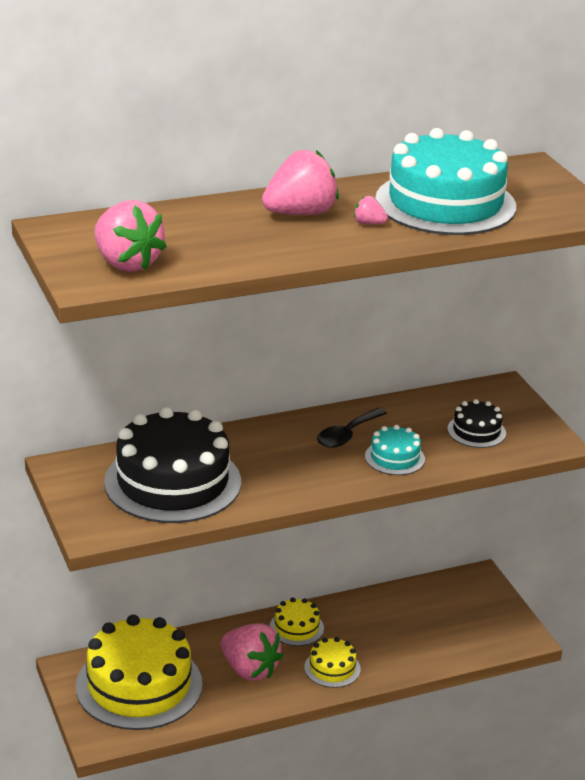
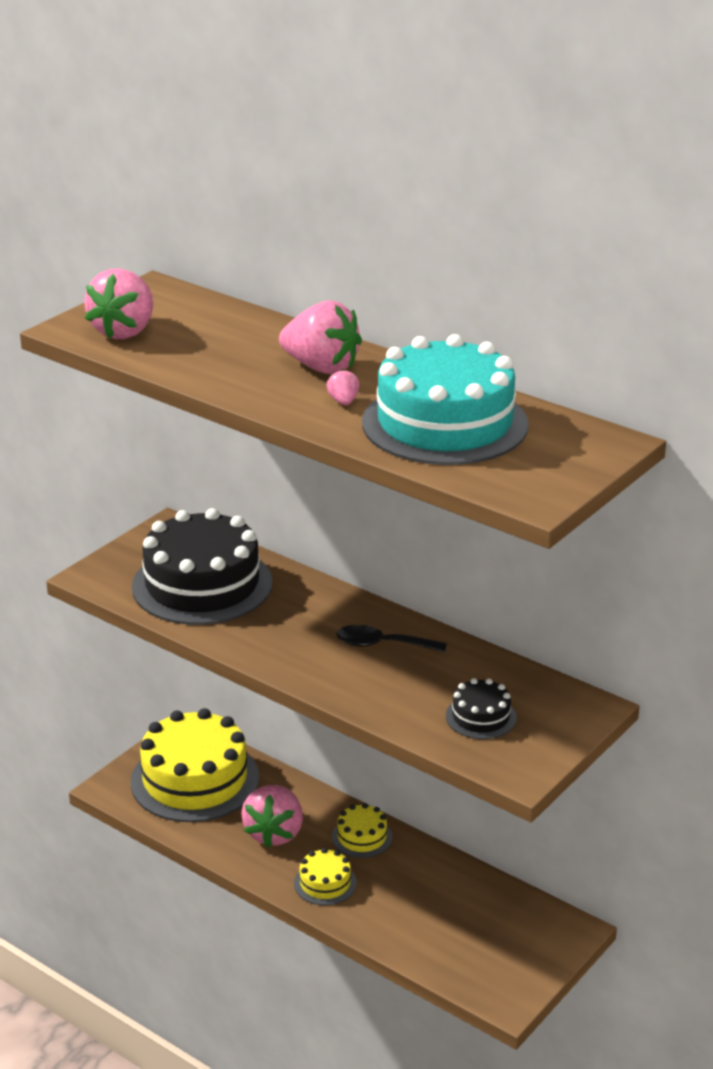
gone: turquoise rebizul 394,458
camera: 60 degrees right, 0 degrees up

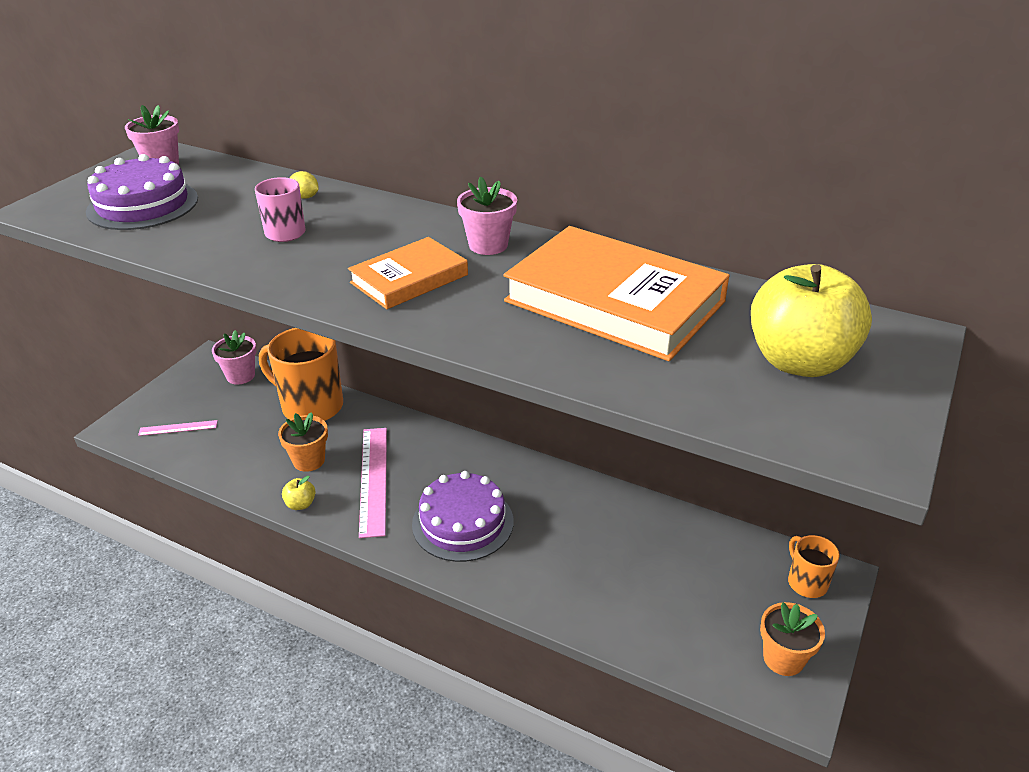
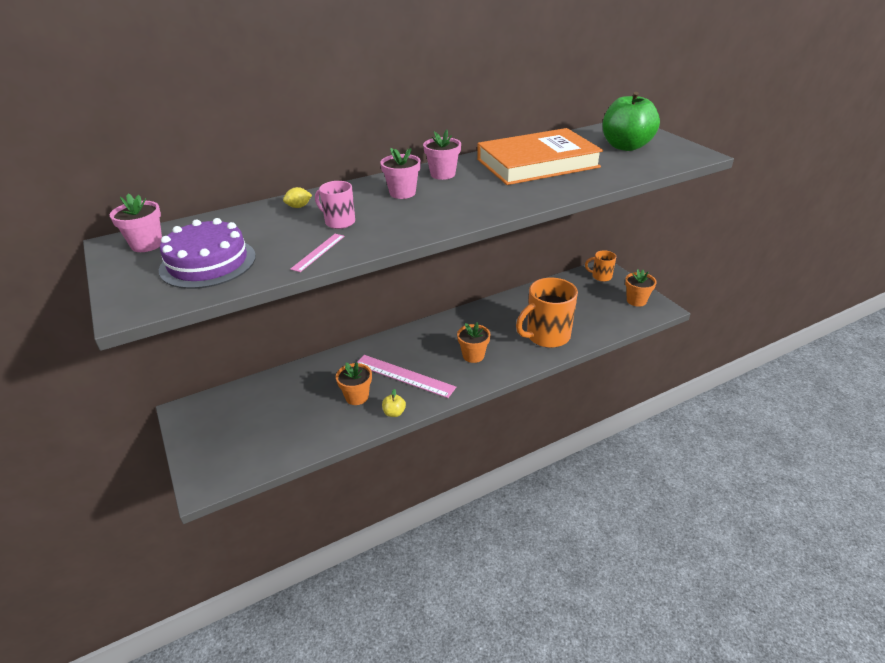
gone: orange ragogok 409,279
shifted: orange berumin 311,406 to 547,336; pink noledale 240,376 to 402,193; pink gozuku 178,428 to 318,252
swapped: purple rebizul 462,522 to orange noledale 473,355
repainted: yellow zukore 799,362 to green zukore 626,146
camera: 55 degrees left, 0 degrees up

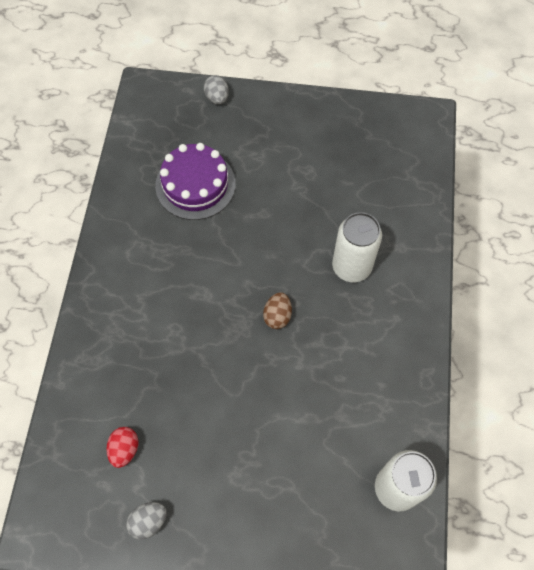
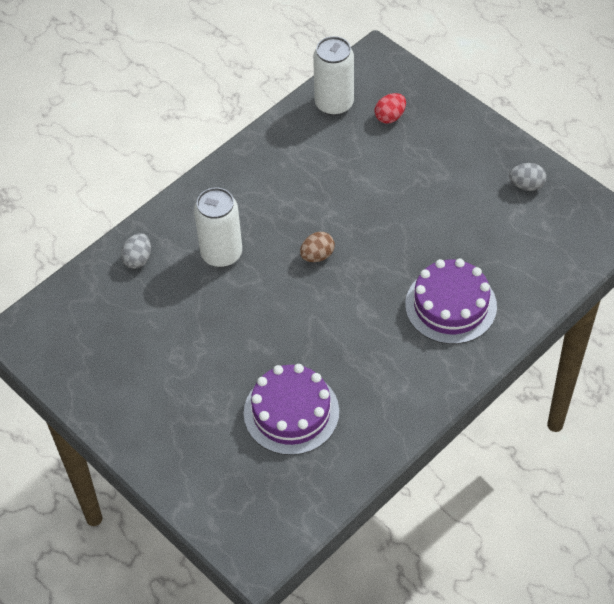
new: purple rebizul 450,305
shifted: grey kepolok 217,98 to 138,259; red kepolok 125,449 to 390,117
camera: 140 degrees left, 10 degrees down

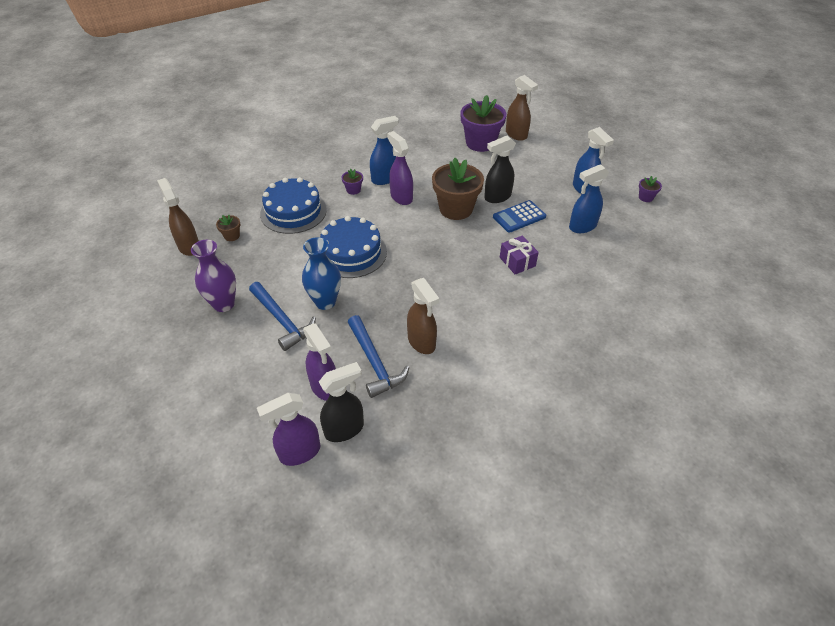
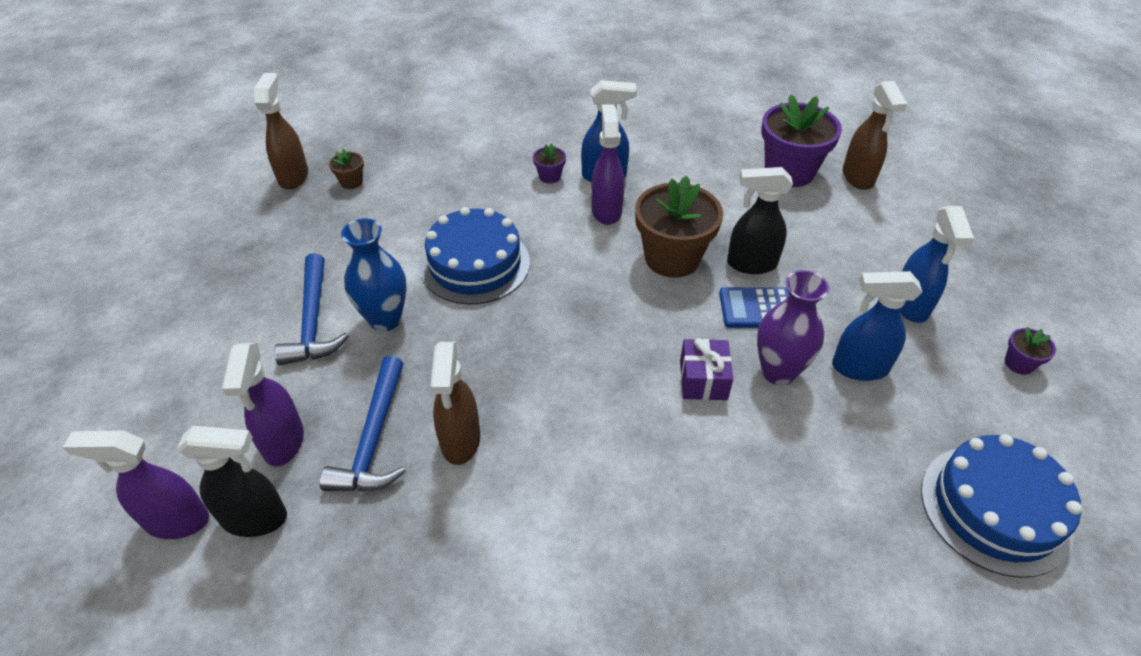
shifted: blue rebizul 293,211 to 995,508; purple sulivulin 224,304 to 778,372
camera: 30 degrees right, 0 degrees up

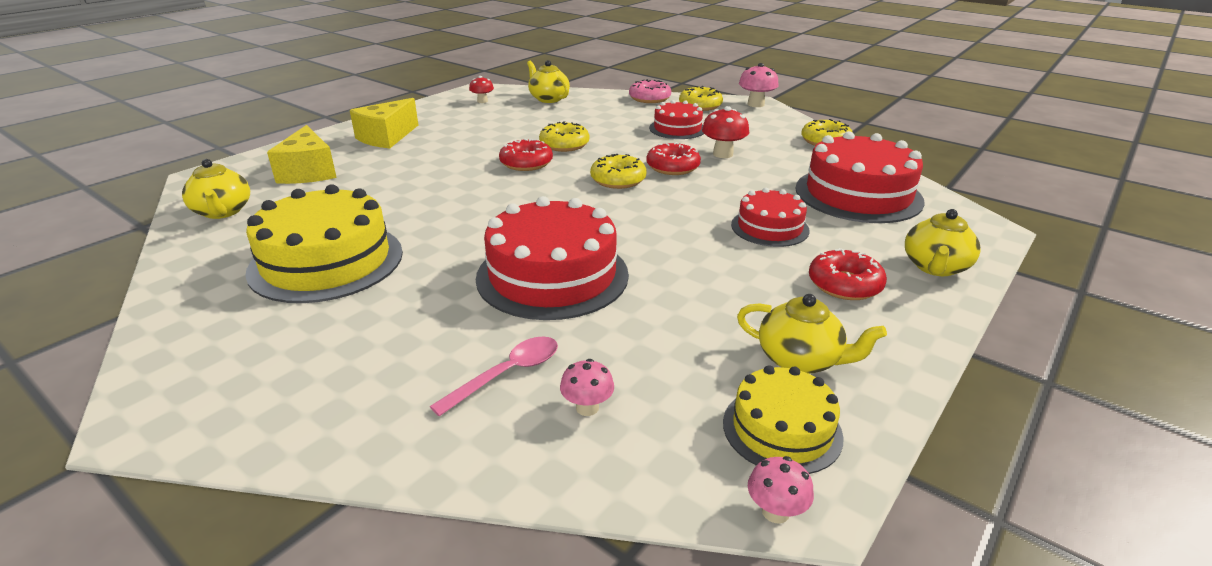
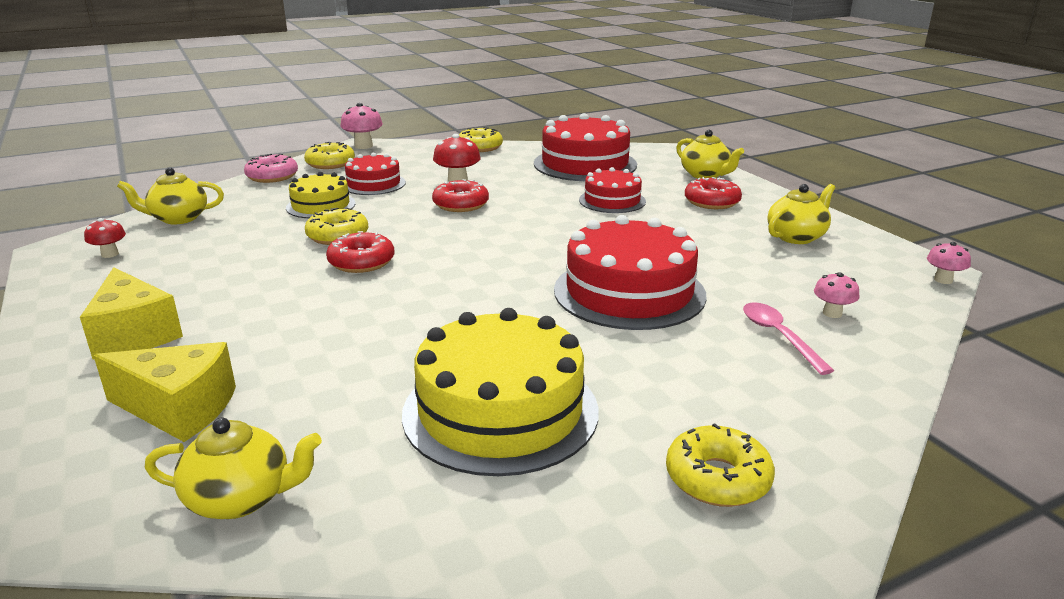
shifted: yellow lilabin 618,180 to 717,478; yellow rebizul 782,429 to 321,205
camera: 65 degrees left, 5 degrees down

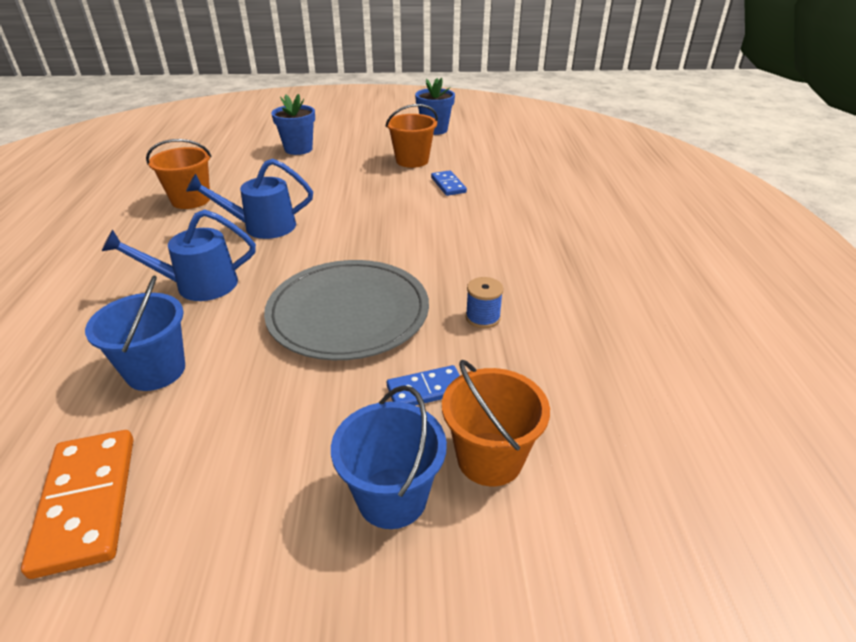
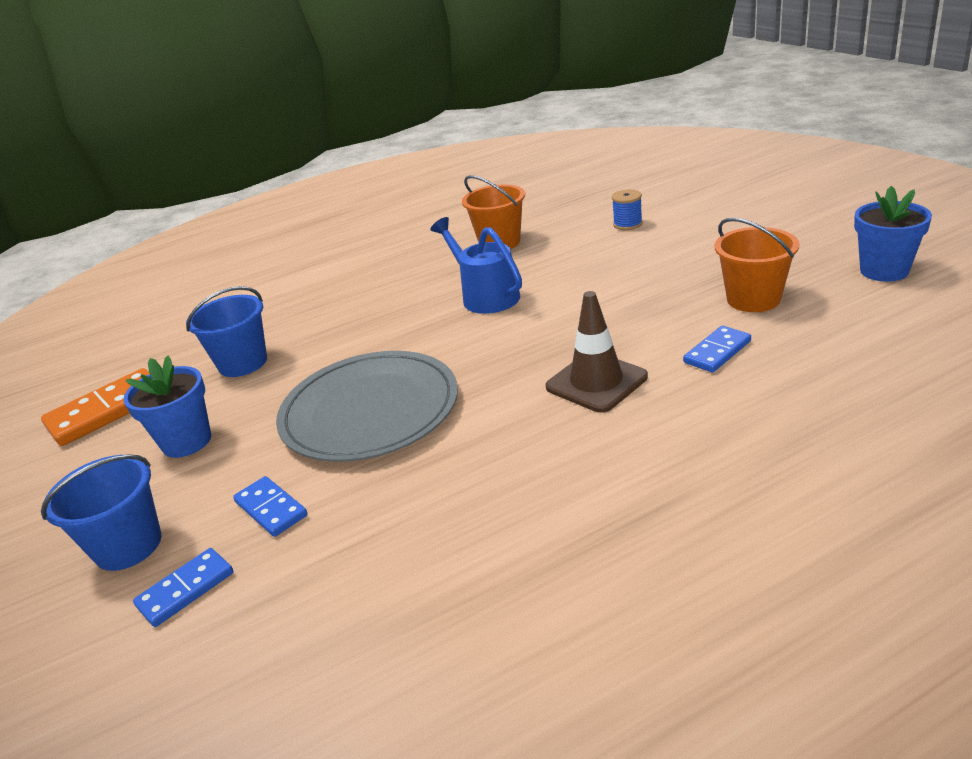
gone: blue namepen 197,285
new: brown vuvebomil 596,382
shifted: blue noledale 298,149 to 187,442; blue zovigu 482,317 to 627,224
swapped: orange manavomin 489,458 to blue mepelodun 186,589
camera: 70 degrees right, 5 degrees down

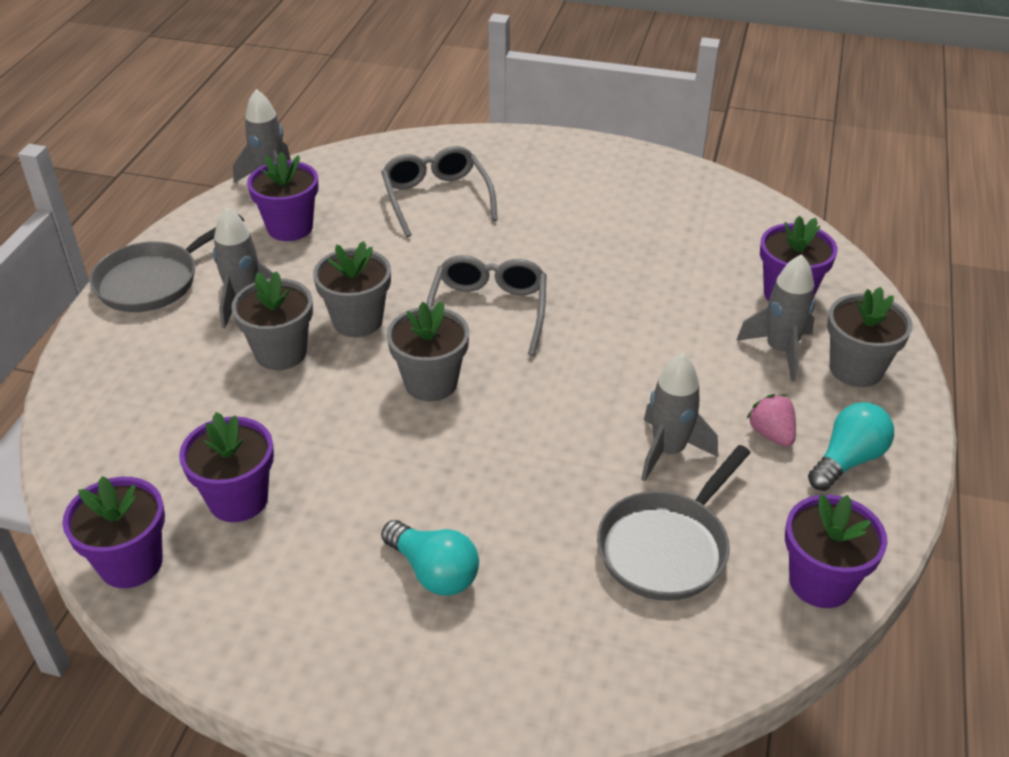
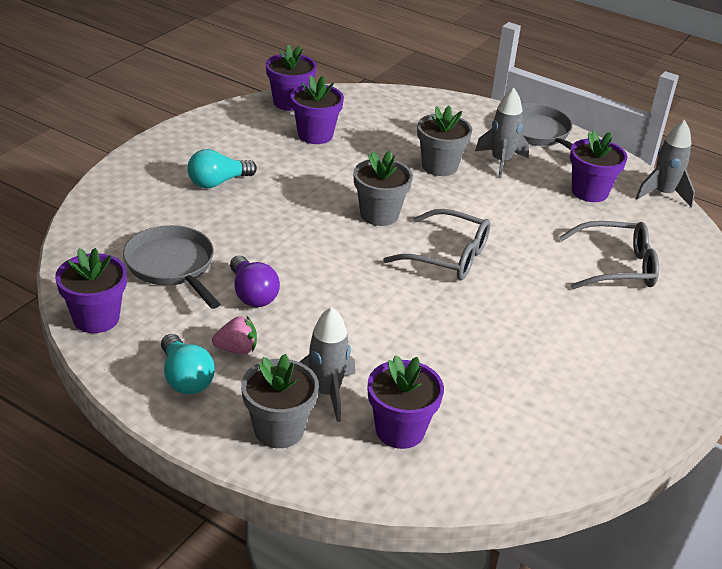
gone: grey noledale 357,321
swapped: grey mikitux 668,451 to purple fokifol 252,294
camera: 105 degrees right, 5 degrees down

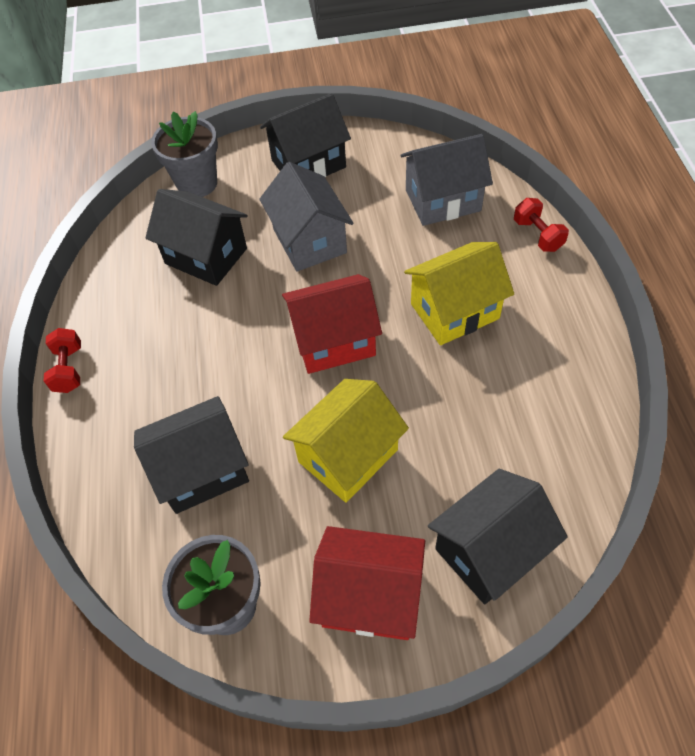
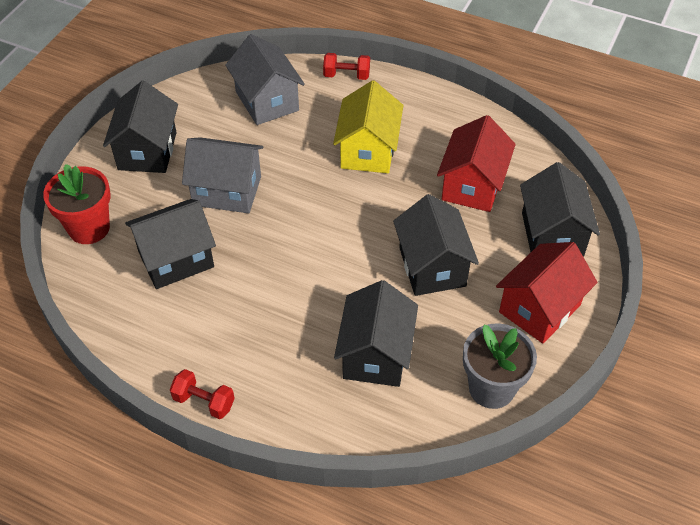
shifted: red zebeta 334,341 to 472,185
repainted: grey noledale 197,183 to red noledale 89,228; yellow zebeta 348,456 to black zebeta 432,267
rotated: grey zebeta 443,200 = 267,101 45 degrees counterclockwise
camera: 60 degrees left, 5 degrees down

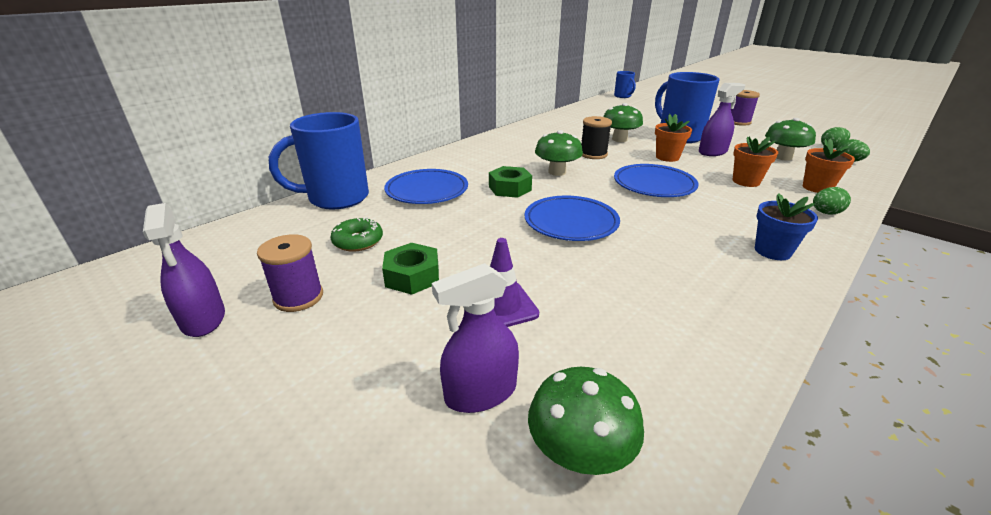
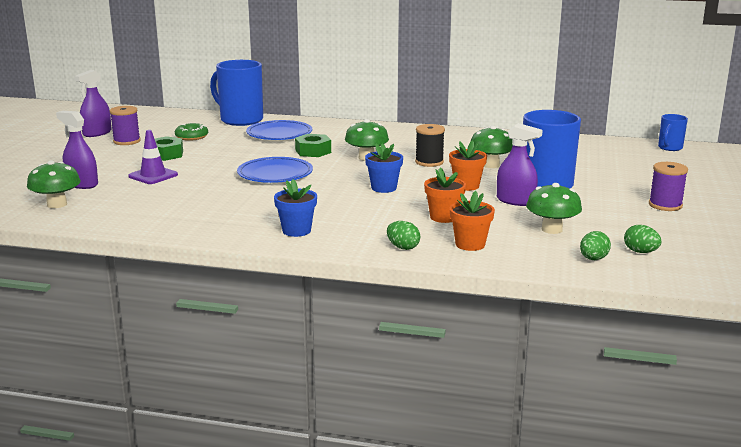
swapped: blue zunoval 654,185 to blue noledale 384,188
camera: 60 degrees right, 10 degrees down

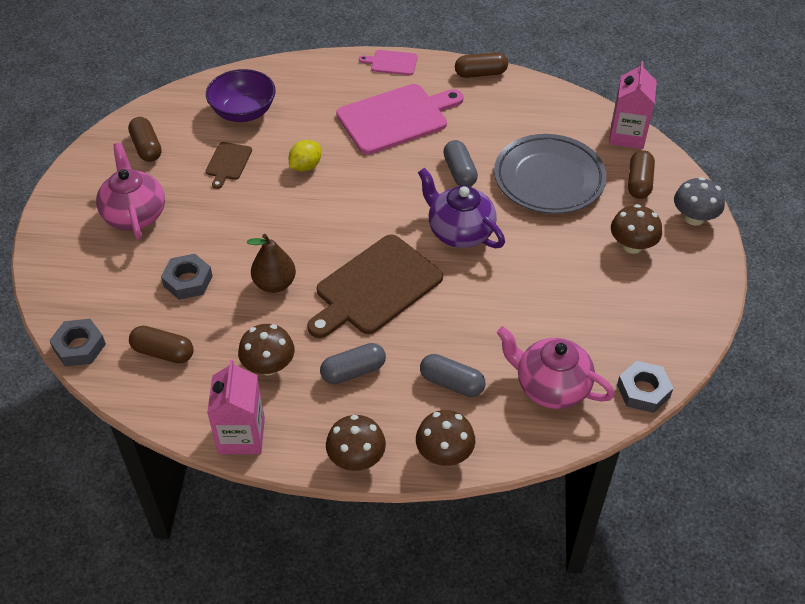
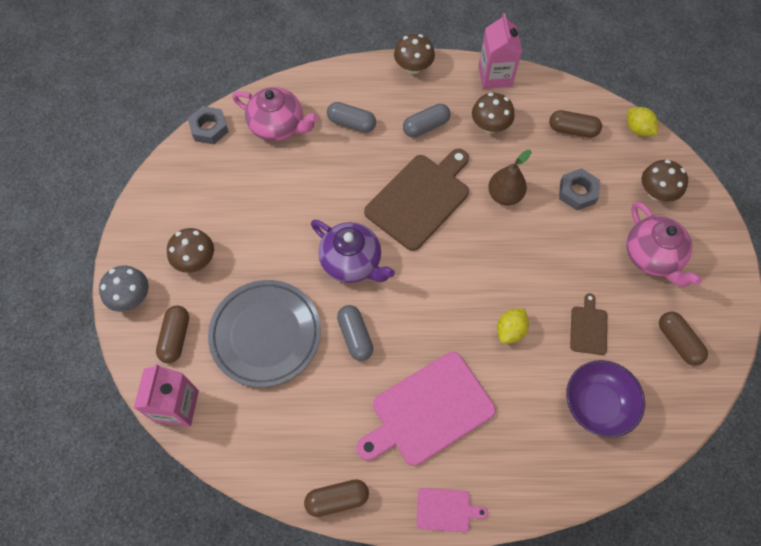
shifted: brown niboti 444,453 to 656,192
swapped: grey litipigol 79,347 to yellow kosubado 637,129
camera: 175 degrees right, 15 degrees up

